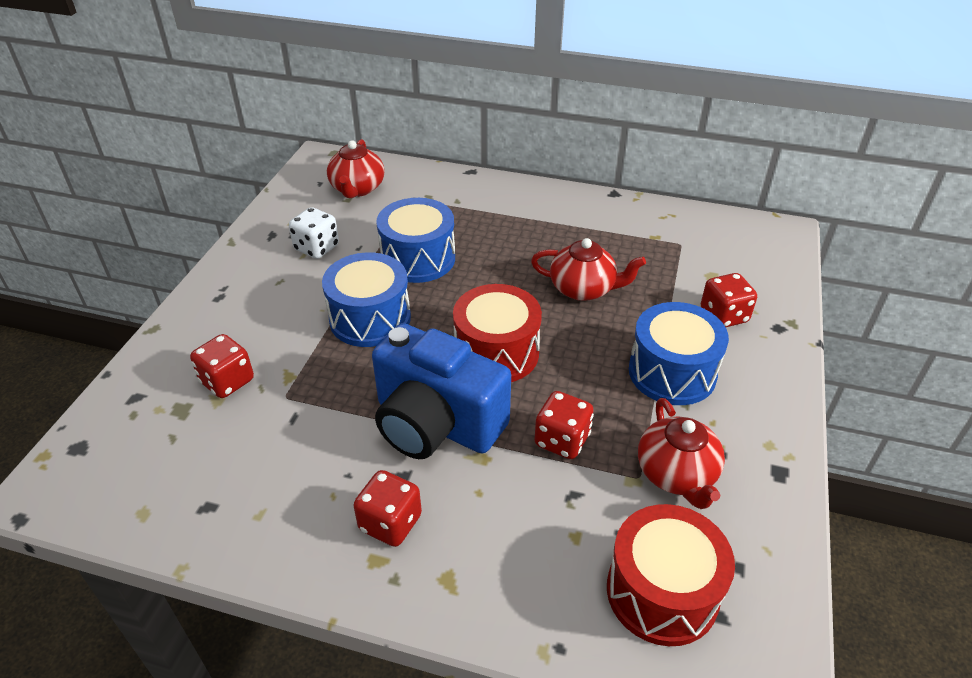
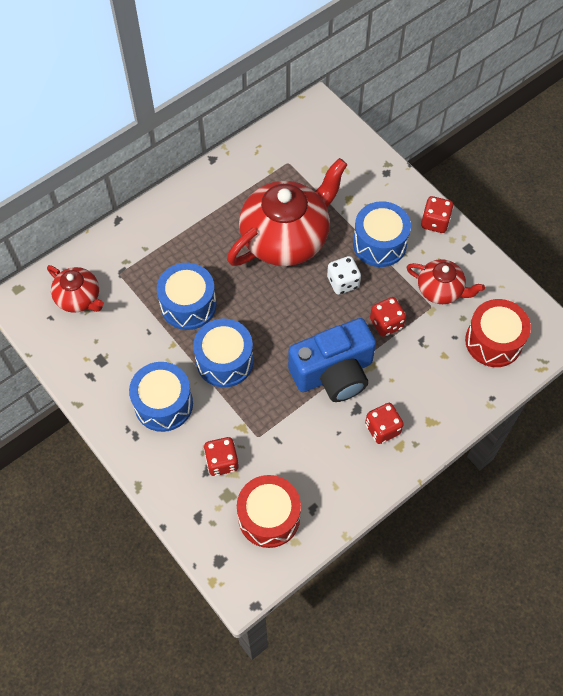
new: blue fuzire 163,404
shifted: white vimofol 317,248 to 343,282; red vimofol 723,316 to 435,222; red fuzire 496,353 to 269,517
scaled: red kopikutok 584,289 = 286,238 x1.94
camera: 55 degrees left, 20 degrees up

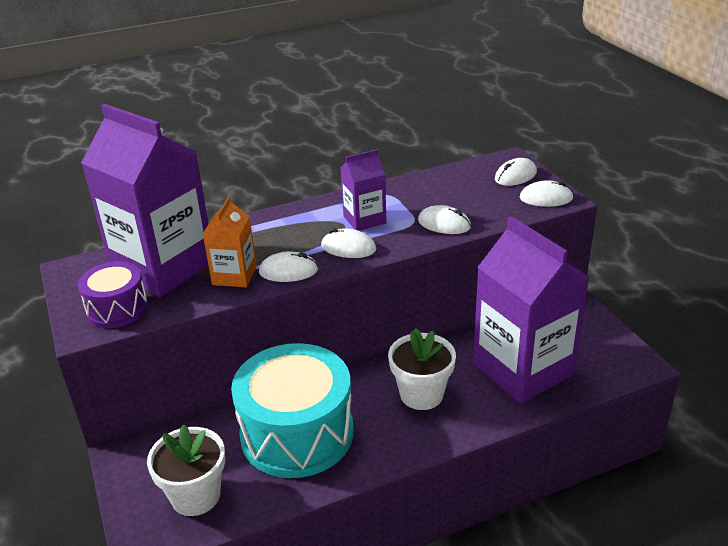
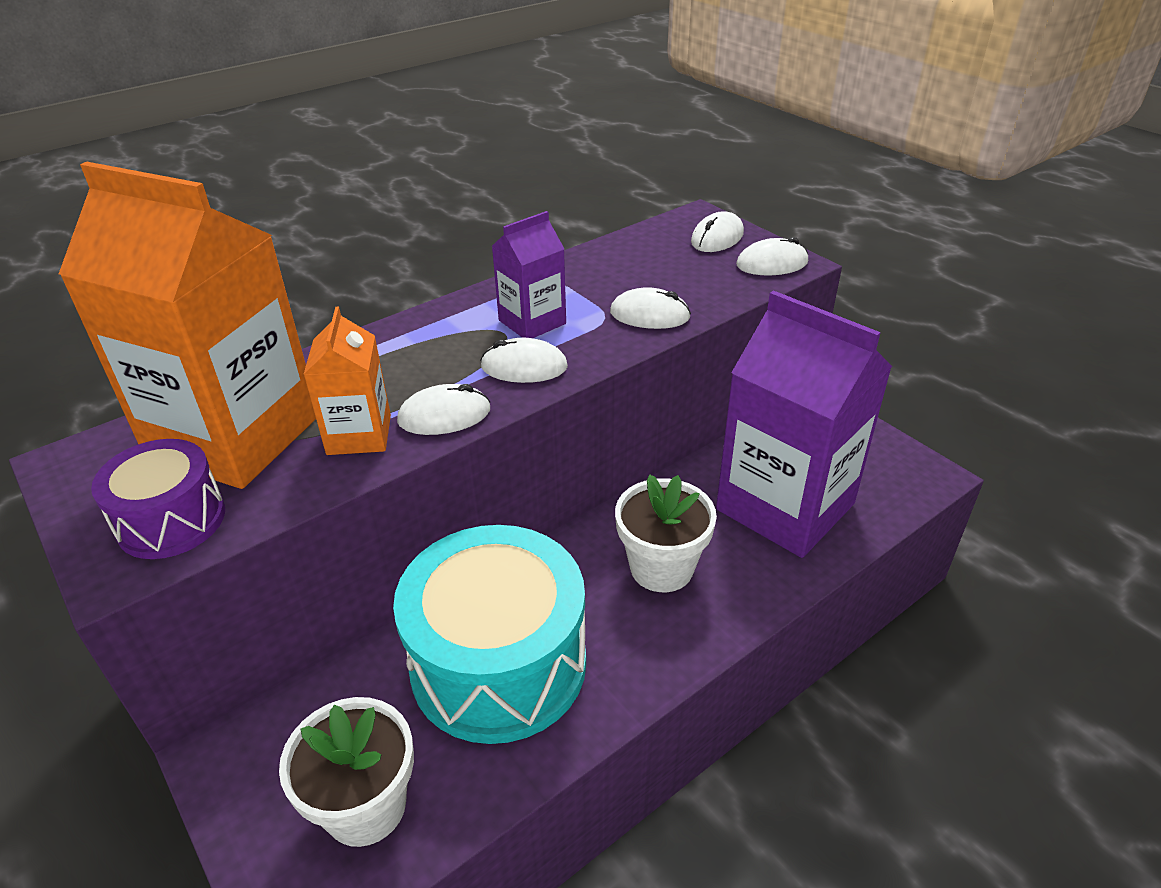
repainted: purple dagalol 163,267 to orange dagalol 234,437
camera: 15 degrees left, 5 degrees up

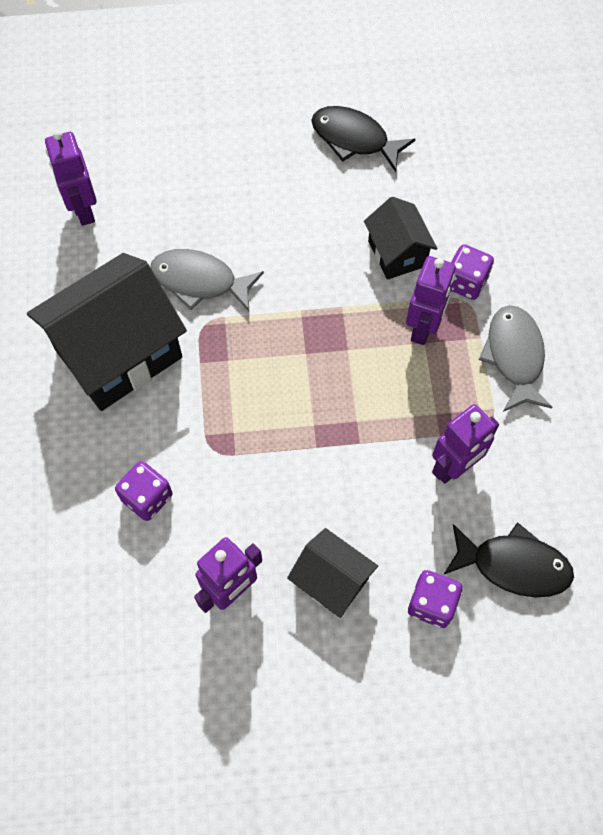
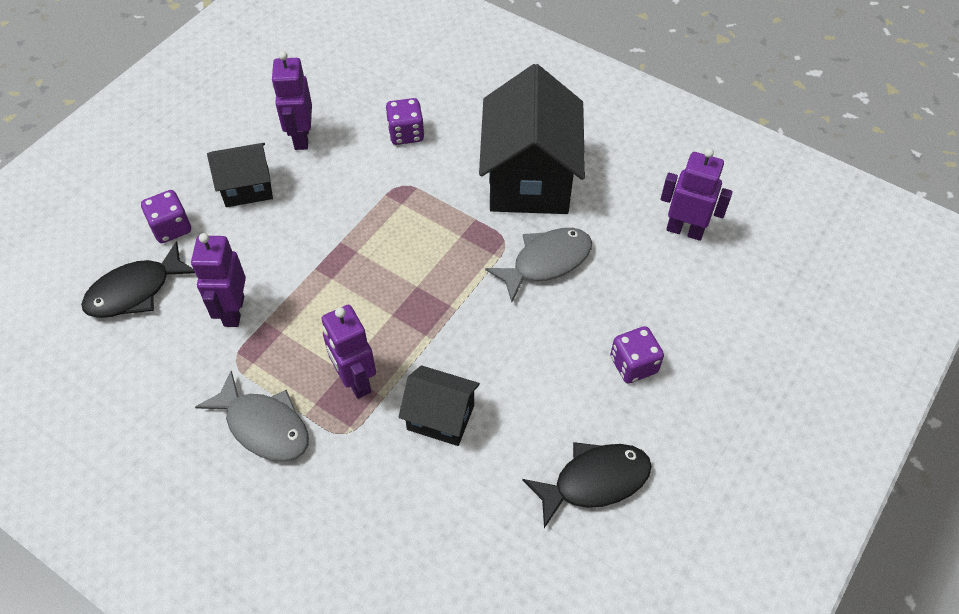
shifted: purple vimofol 465,282 to 633,365
camera: 130 degrees right, 10 degrees down

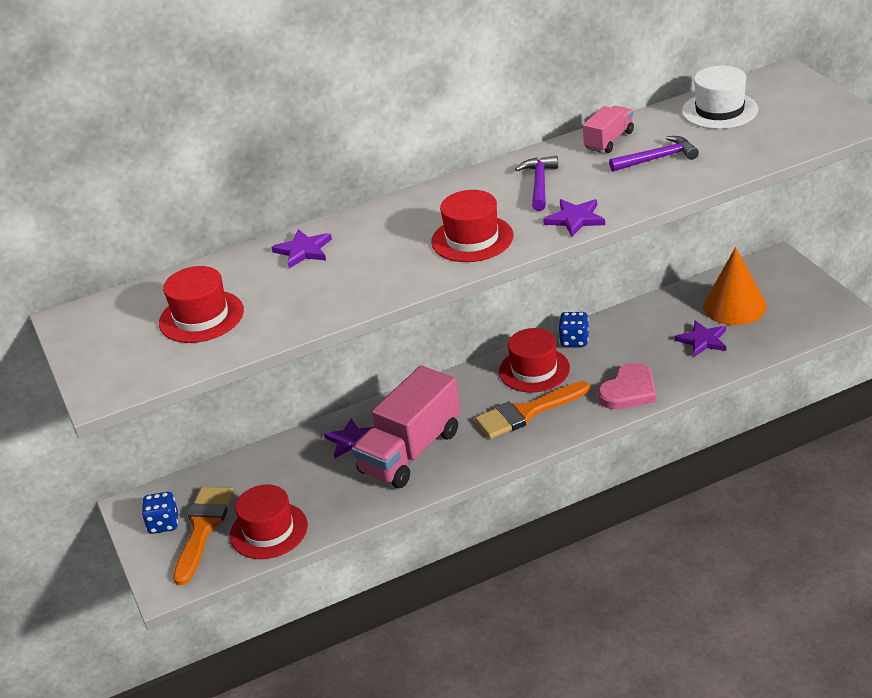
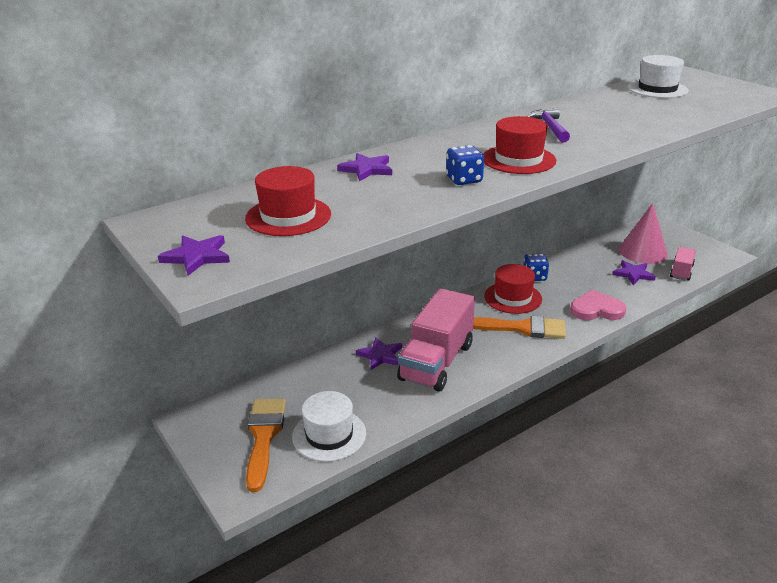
gone: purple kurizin 657,158
shifted: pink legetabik 609,141 to 681,271; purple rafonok 575,219 to 197,257; blue vimofol 163,524 to 464,180
repainted: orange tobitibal 734,306 to pink tobitibal 643,252; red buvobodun 269,530 to white buvobodun 329,435
rotated: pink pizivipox 629,390 = 596,309 120 degrees counterclockwise; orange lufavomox 526,412 = 522,328 135 degrees counterclockwise
camera: 15 degrees left, 5 degrees down

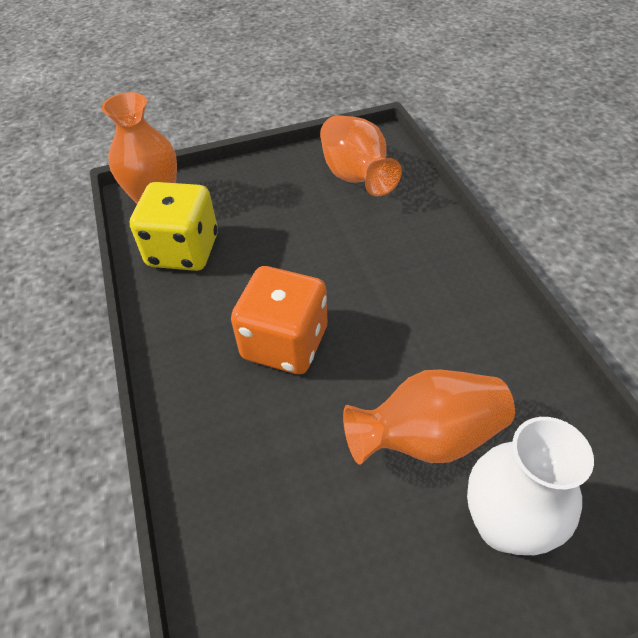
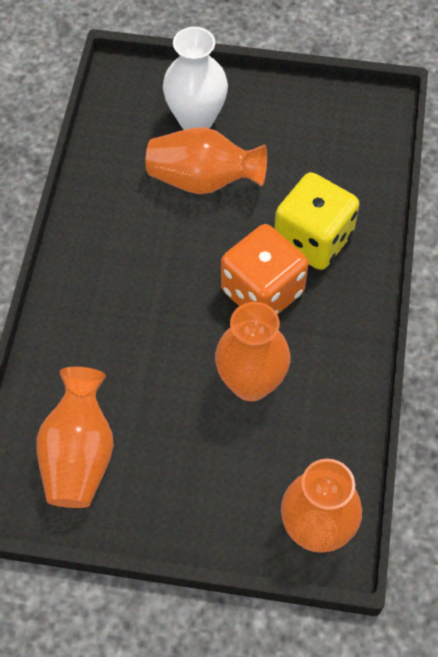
new: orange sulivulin 251,383
shifted: yellow vimofol 183,250 to 313,239
camera: 155 degrees left, 10 degrees up

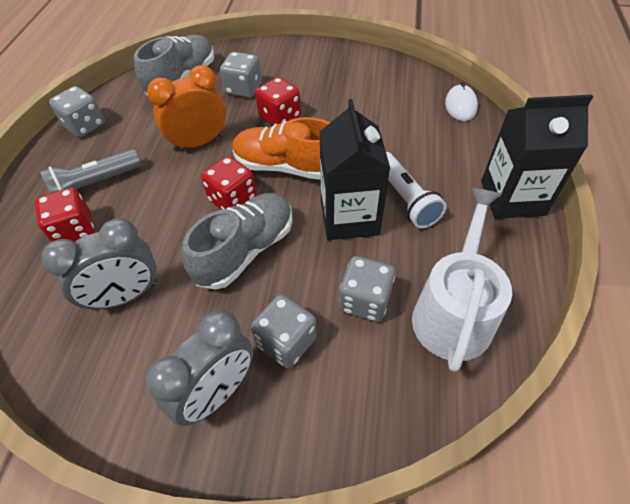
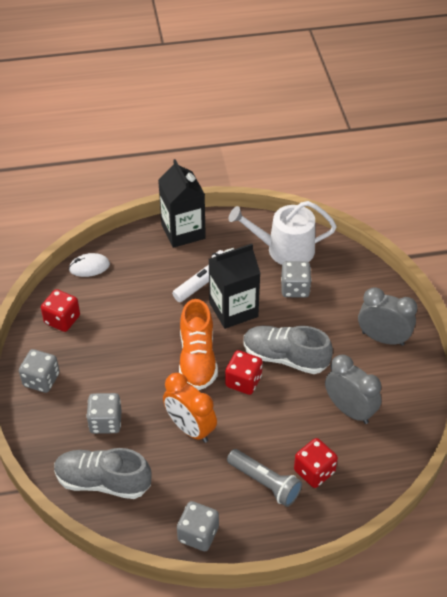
shifted: red vimofol 279,117 to 62,320; grey vimofol 286,342 to 41,380
camera: 110 degrees left, 5 degrees down

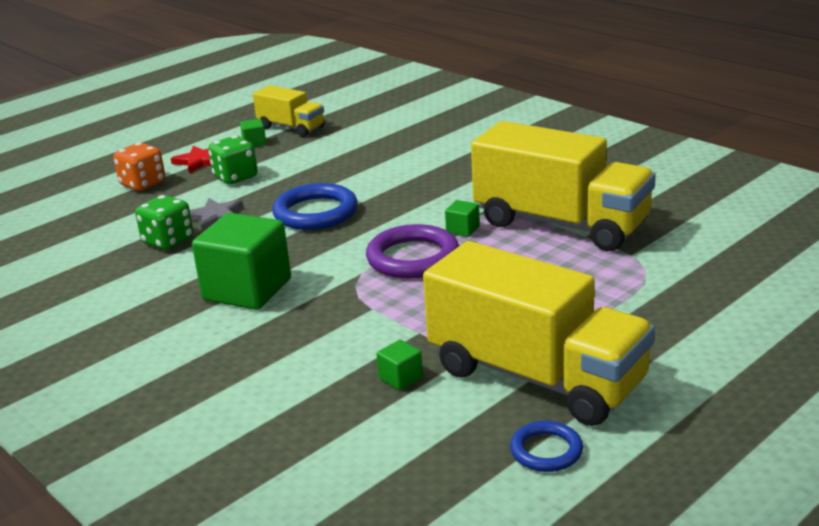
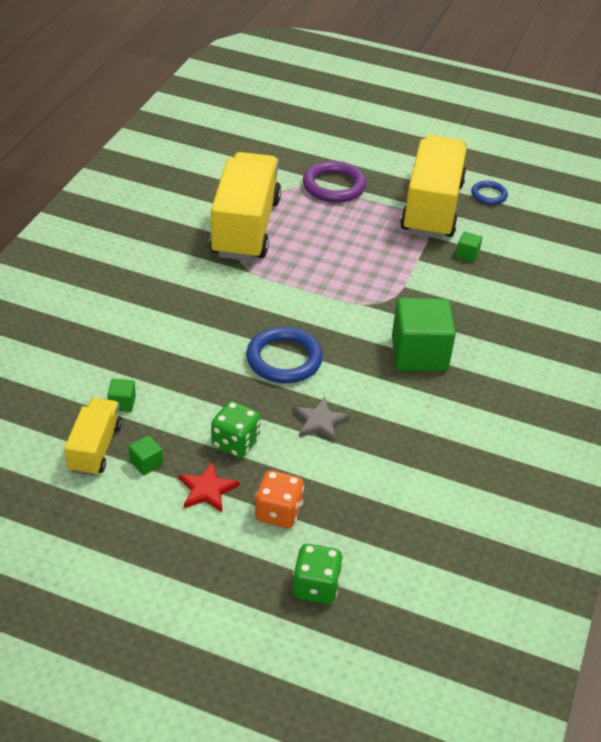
shifted: green vimofol 168,241 to 316,587; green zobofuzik 463,230 to 122,403; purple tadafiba 413,258 to 334,186
camera: 120 degrees left, 15 degrees up

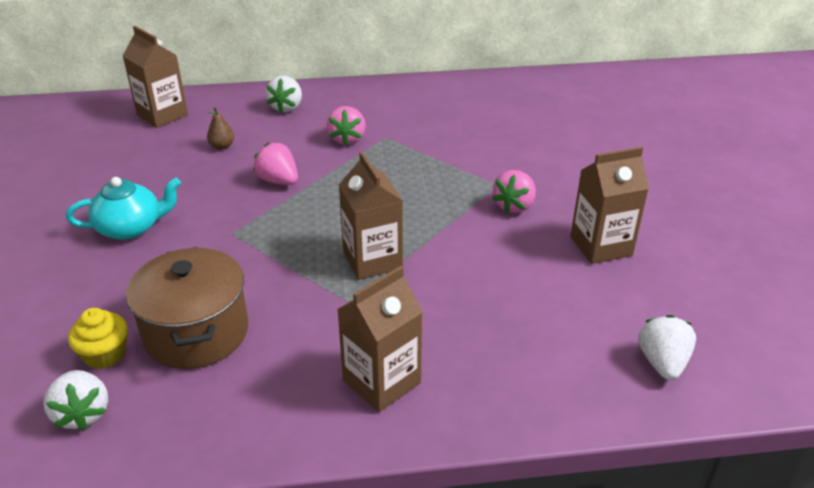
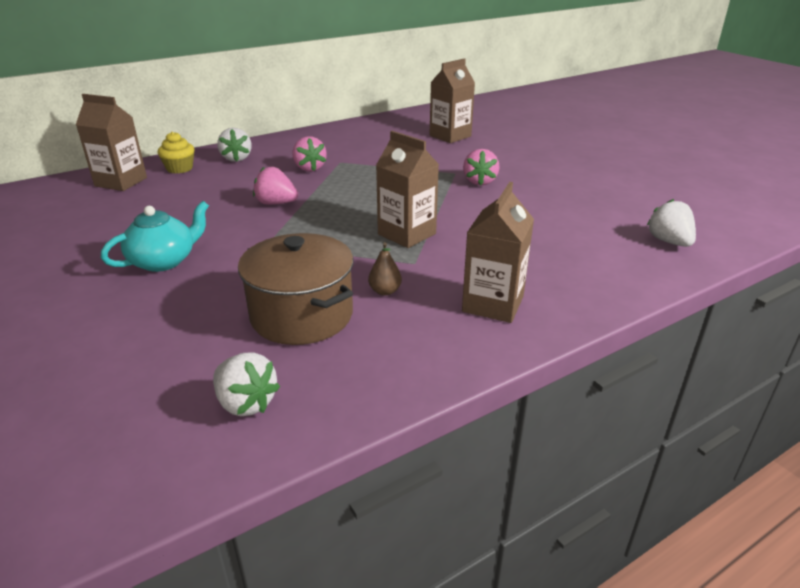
shifted: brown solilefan 222,146 to 385,291; brown dagalol 601,246 to 450,136; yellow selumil 105,354 to 179,168
camera: 25 degrees left, 5 degrees down

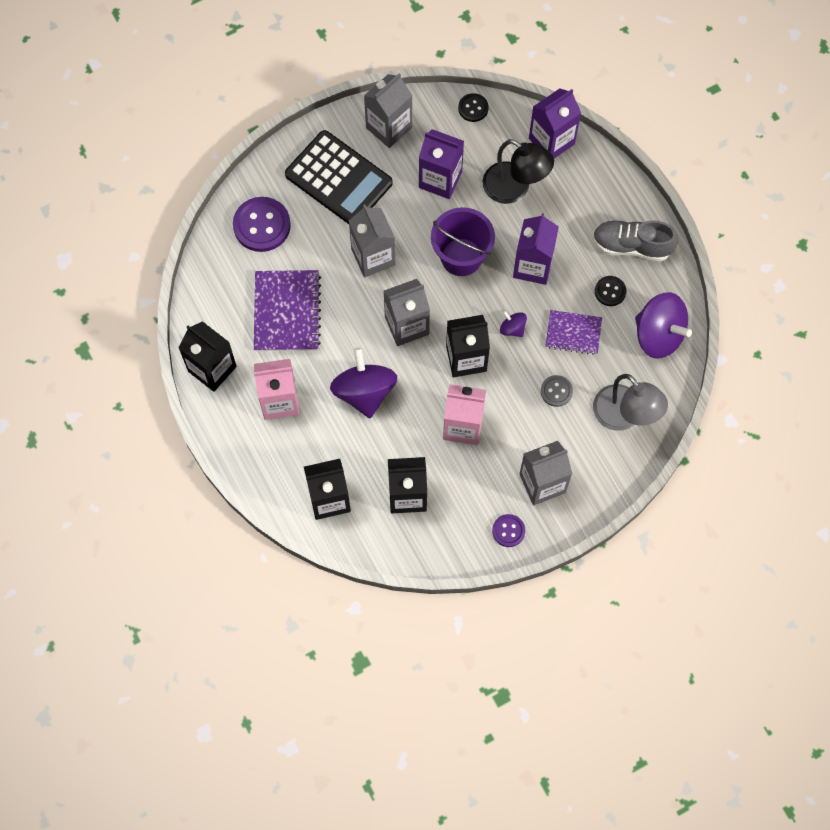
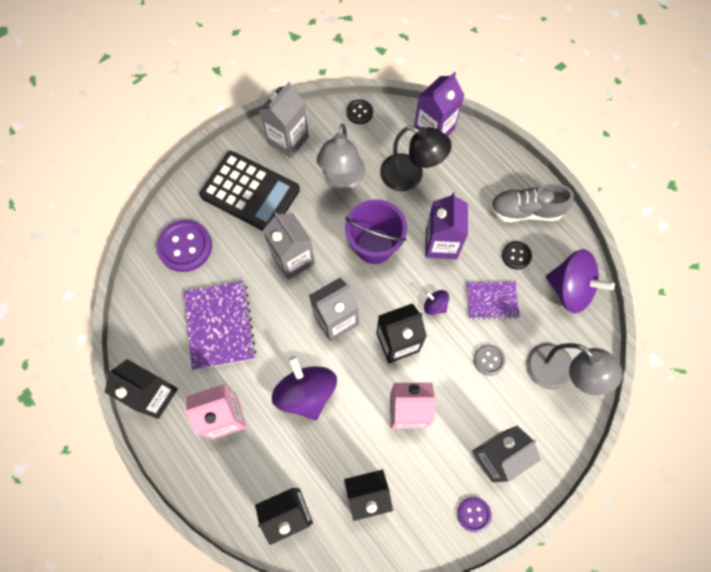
swapped: purple dagalol 440,179 to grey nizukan 342,179
camera: 10 degrees left, 0 degrees up

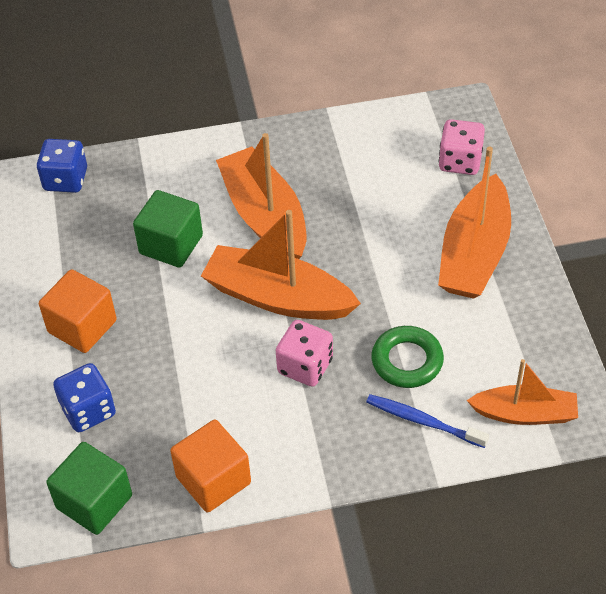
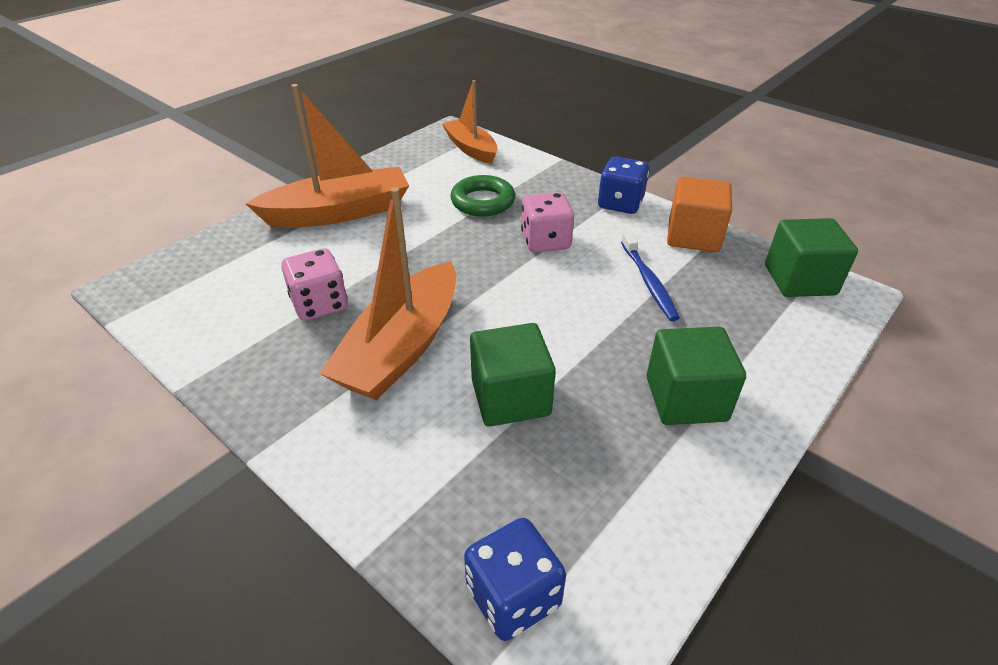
gone: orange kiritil 278,297
shifted: pink vimofol 460,161 to 319,304; blue vimofol 88,410 to 620,203; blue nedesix 423,421 to 648,281
repainted: orange zobofuzik 82,326 to green zobofuzik 686,399
camera: 130 degrees left, 10 degrees down

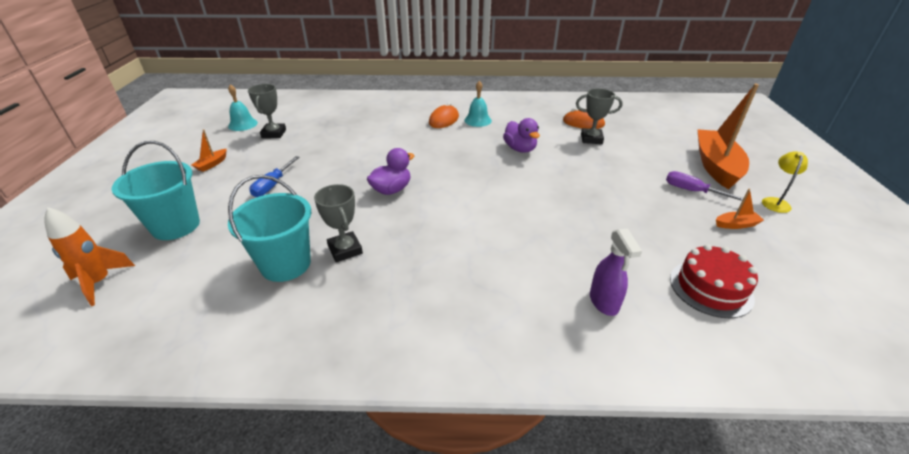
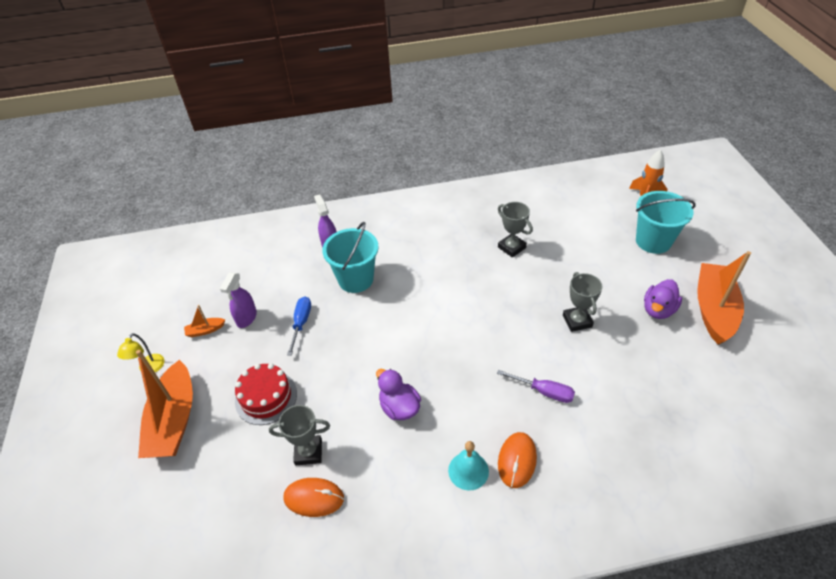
gone: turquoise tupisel 243,124
new: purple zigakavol 246,318
shifted: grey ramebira 274,133 to 577,321; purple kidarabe 391,190 to 658,310; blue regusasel 273,185 to 301,323; purple regusasel 692,191 to 544,391; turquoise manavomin 285,264 to 356,279; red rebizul 710,288 to 266,397
scaled: orange kiritil 212,164 = 713,309 x2.42
camera: 170 degrees right, 10 degrees up

